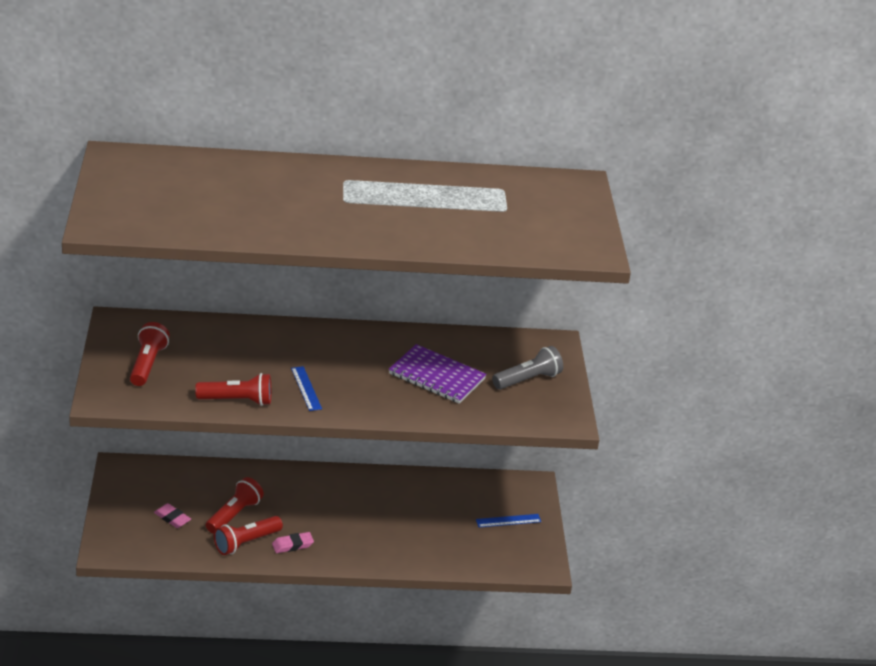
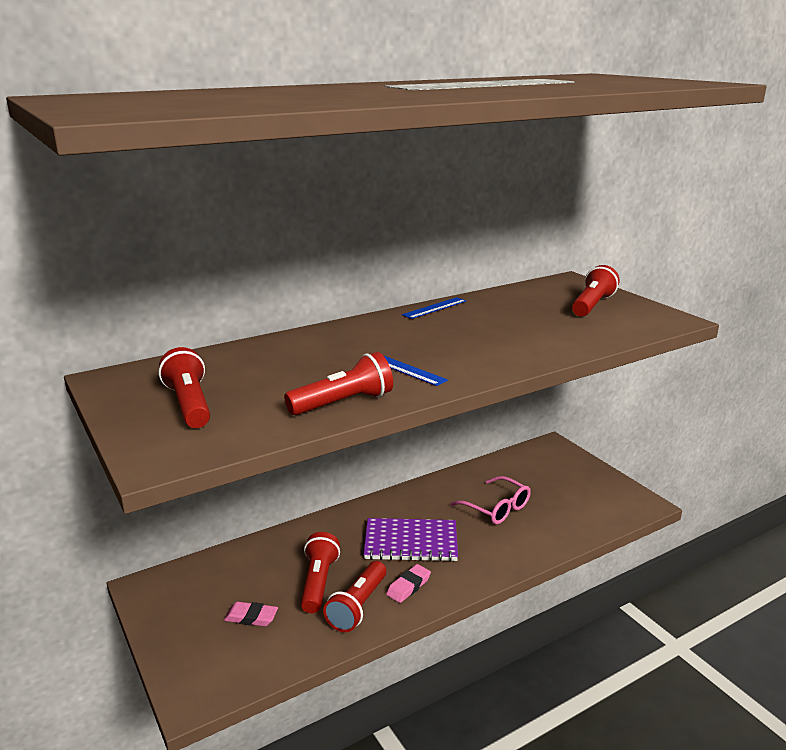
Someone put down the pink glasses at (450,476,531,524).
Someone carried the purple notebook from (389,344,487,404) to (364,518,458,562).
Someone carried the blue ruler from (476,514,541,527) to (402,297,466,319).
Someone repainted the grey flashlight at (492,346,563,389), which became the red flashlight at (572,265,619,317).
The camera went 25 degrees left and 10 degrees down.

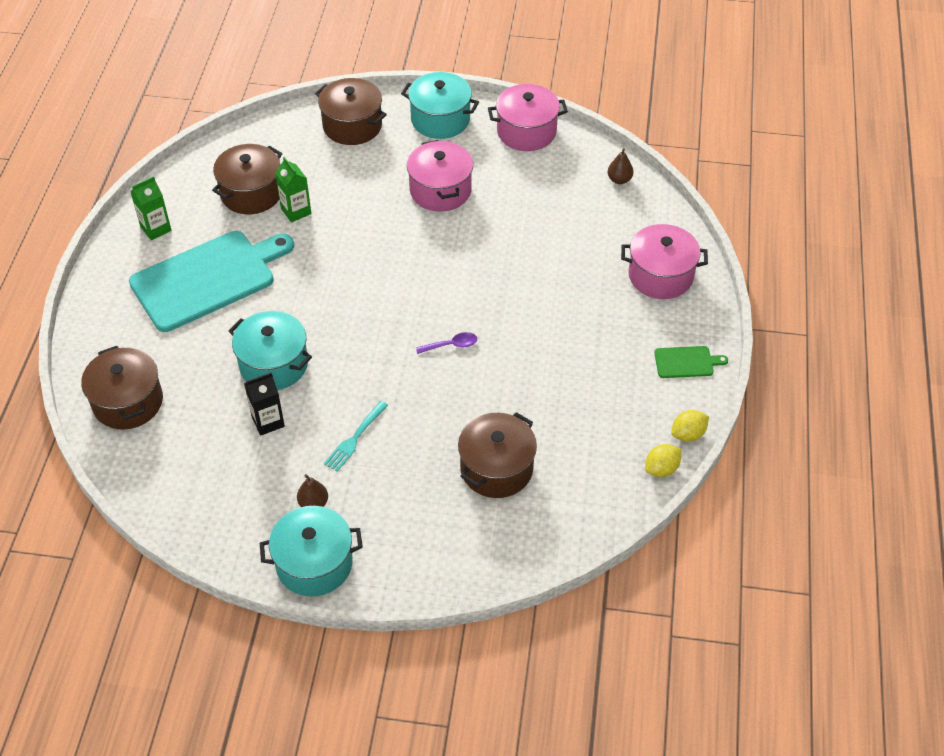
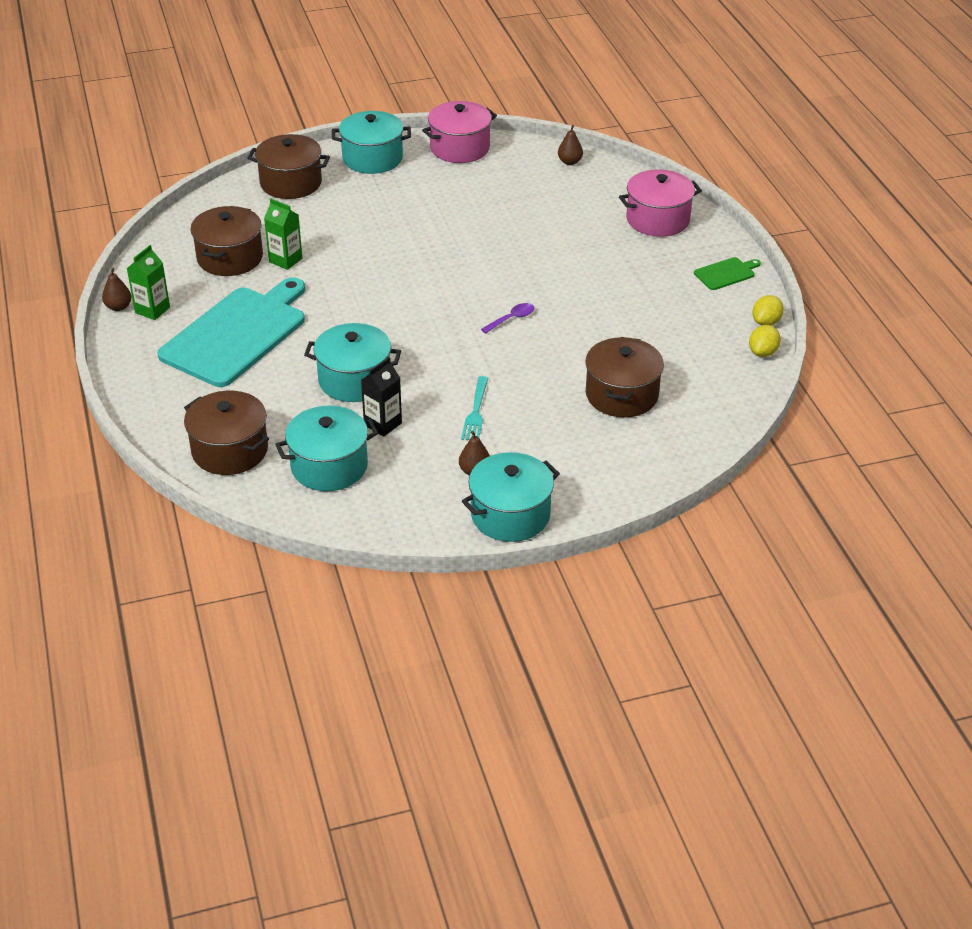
Someone took away the pink pot at (407,140,473,212).
Someone put down the brown pear at (102,268,132,311).
Someone put down the turquoise pot at (275,406,378,491).
The camera went 25 degrees left and 10 degrees down.

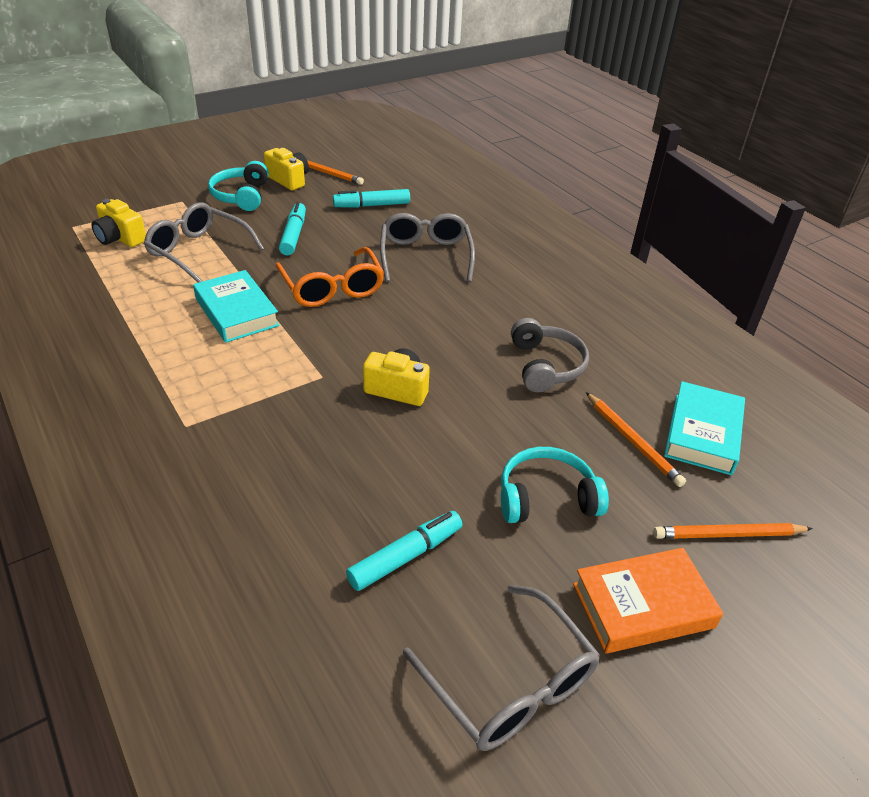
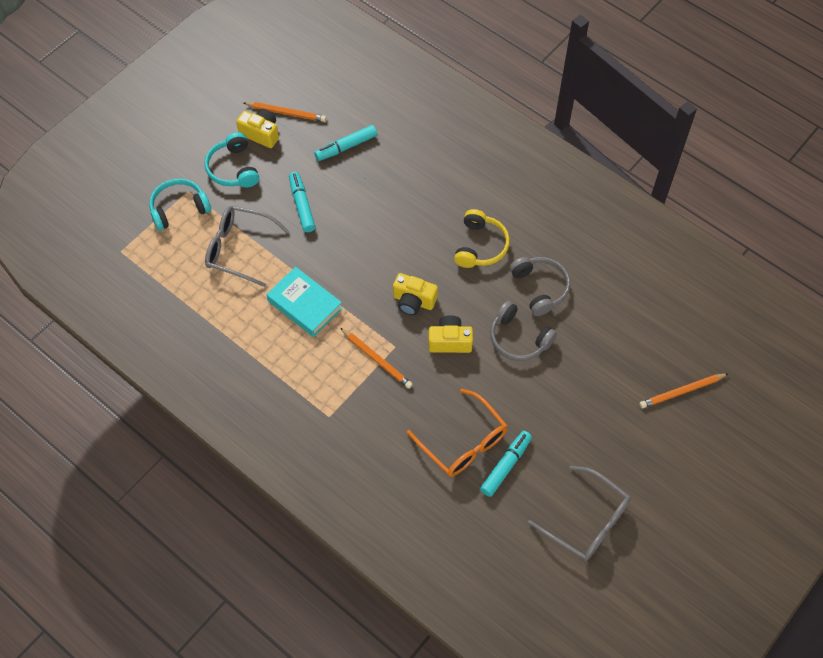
Someone took away the grey glasses at (380,213,475,282).
Someone took away the orange book at (573,548,723,654).
Someone took away the turquoise book at (664,381,745,475).
Someone put down the yellow headphones at (454,209,510,268).
Someone put down the grey headphones at (490,301,557,361).
Someone carried the yellow camera from (91,199,146,247) to (393,273,438,315).
Someone carried the orange glasses from (275,247,384,307) to (407,389,508,477).
Someone carried the turquoise headphones from (501,447,609,523) to (149,179,211,231).
Someone carried the orange pencil from (586,392,686,487) to (340,328,413,389).
The camera went 15 degrees left and 20 degrees up.

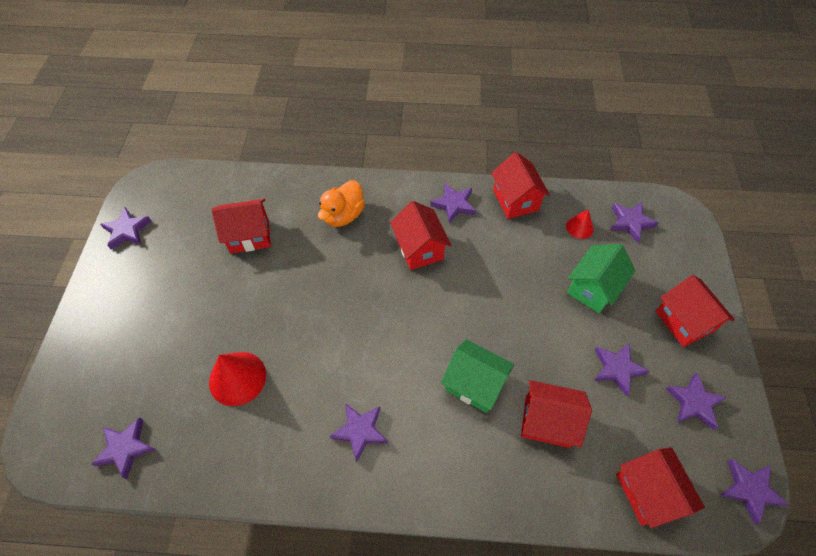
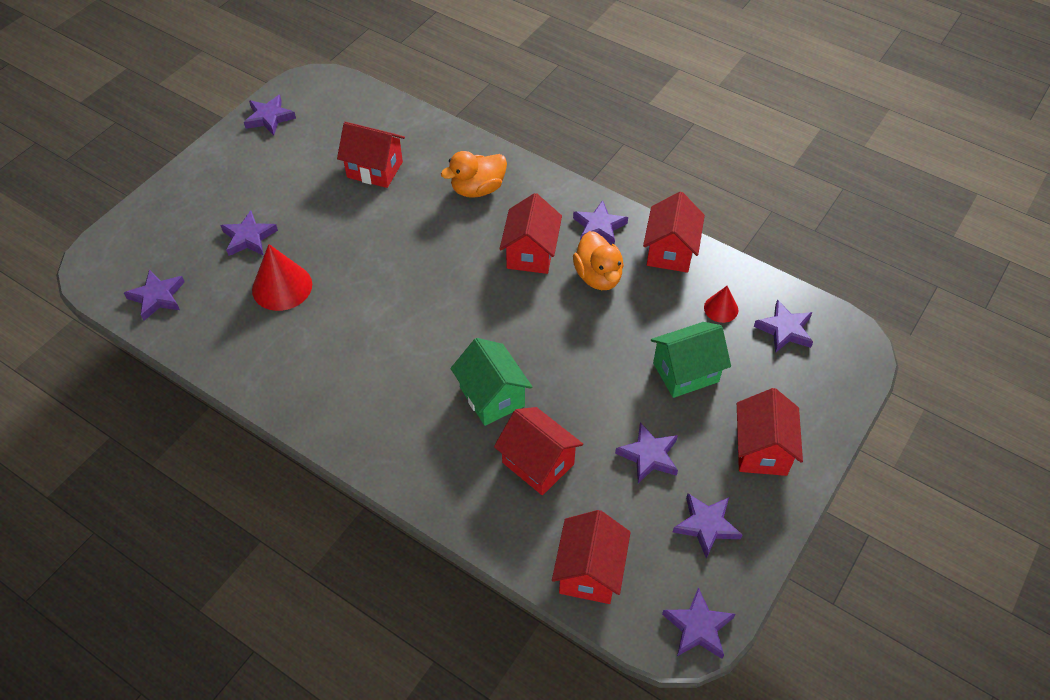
Someone put down the orange duck at (573,231,624,290).
Someone carried the purple star from (330,403,388,462) to (220,210,278,256).
The camera went 30 degrees right and 5 degrees down.

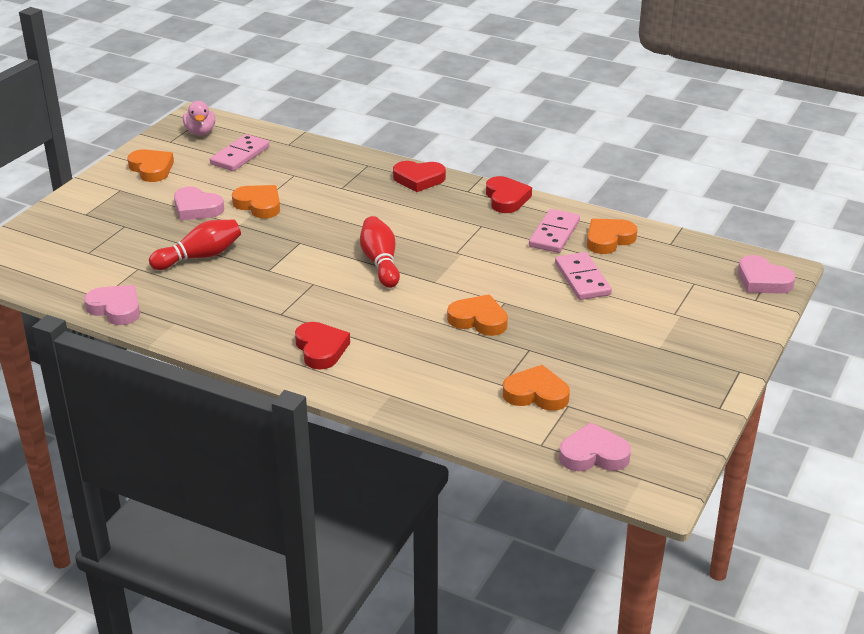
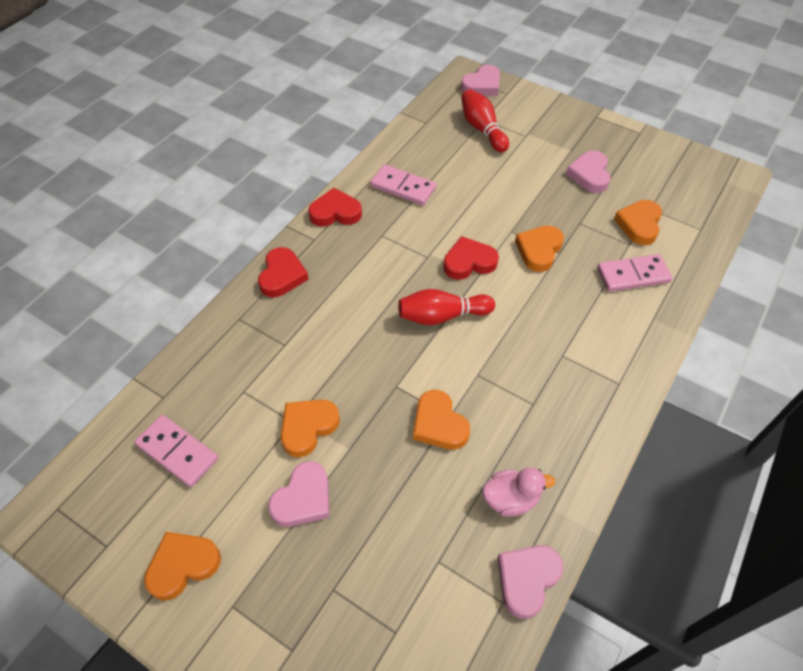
Someone carried the red bowling pin from (149,219,241,270) to (461,89,509,152).
Someone carried the pink duck from (183,101,215,135) to (482,467,555,517).
Someone carried the red heart from (295,322,350,370) to (443,236,499,280).
Someone carried the pink domino from (555,252,612,300) to (597,254,672,292).
Someone carried the pink heart from (559,422,631,471) to (566,151,611,193).
Someone carried the orange heart from (587,219,638,254) to (413,390,470,450).
The camera went 85 degrees left and 20 degrees up.

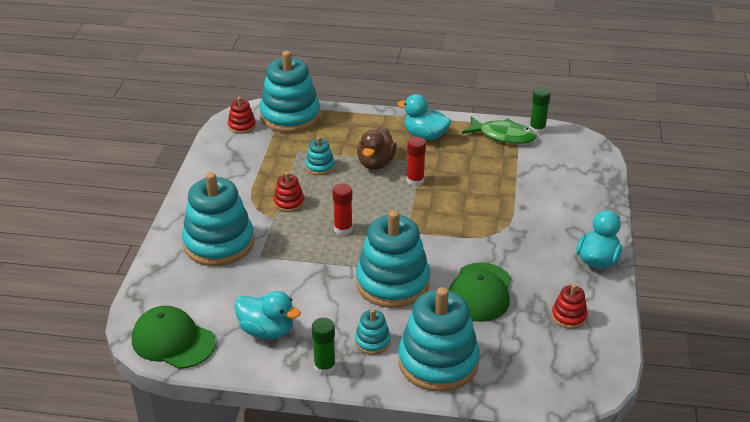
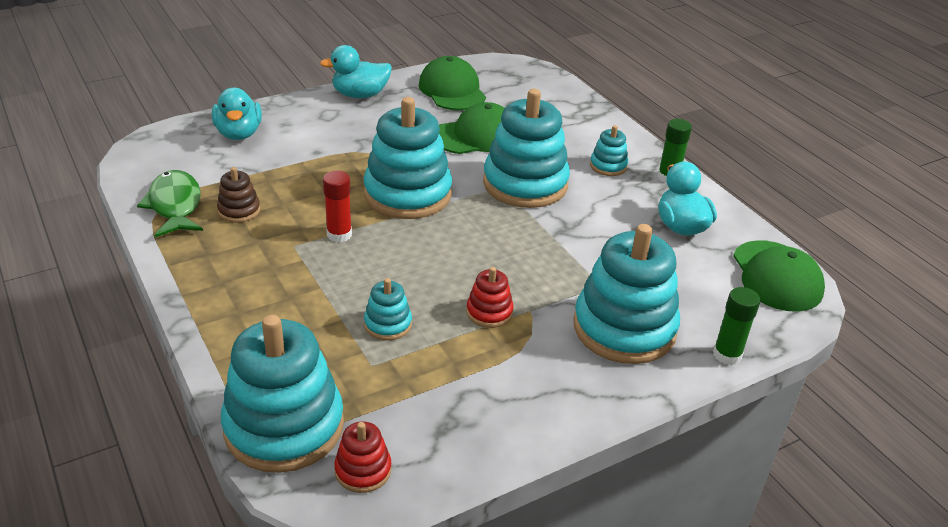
Someone took away the red glue stick at (332,183,353,235).
Someone took away the brown duck at (357,127,397,170).
Someone put down the brown stacking toy at (217,167,260,223).
Someone carried the turquoise duck from (397,94,451,140) to (212,88,262,140).
Someone carried the turquoise stacking toy from (398,287,480,392) to (363,97,452,219).
Someone carried the green glue stick from (529,87,551,134) to (713,287,760,365).
Someone swapped the red stacking toy at (552,284,588,329) for the green cap at (419,56,486,110).
The camera went 130 degrees left and 0 degrees up.

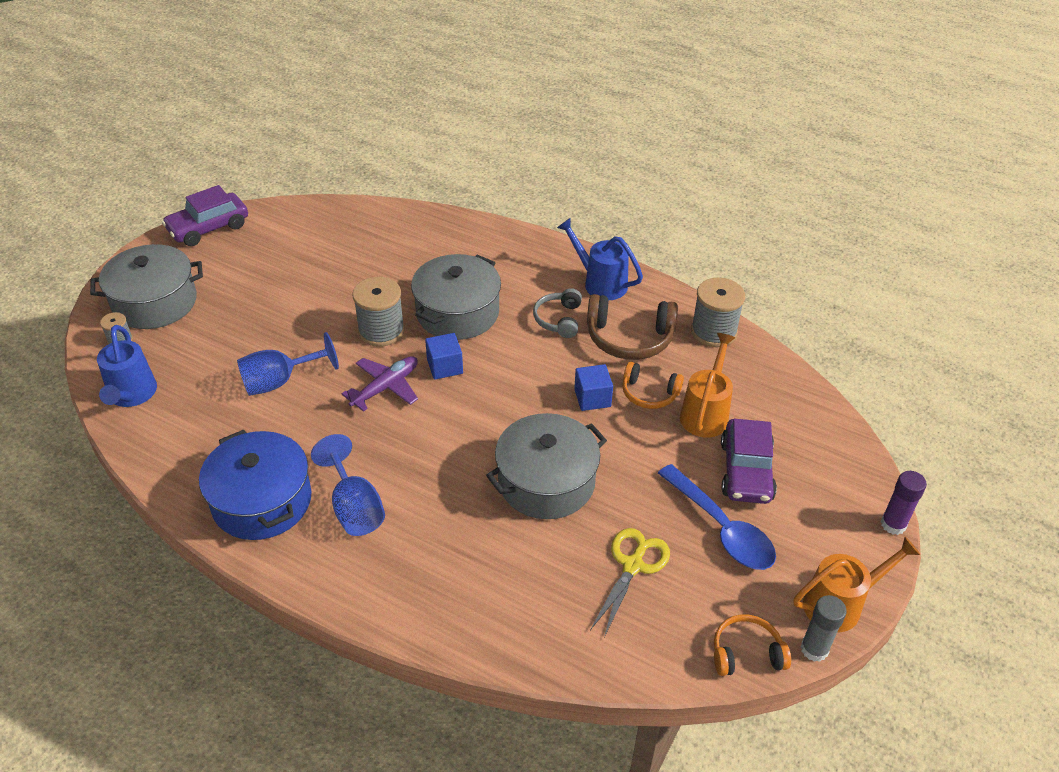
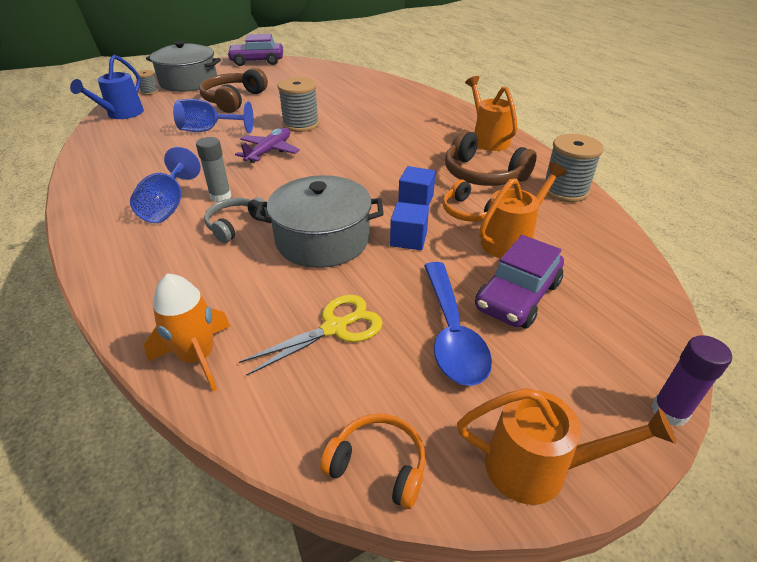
Someone took away the blue pot at (199,430,312,540).
Someone took away the grey pot at (411,254,501,340).
Someone put down the orange rocket at (144,273,231,392).
Someone put down the brown headphones at (199,67,268,113).
Someone carried the blue cube from (425,333,463,380) to (390,202,429,250).
Someone carried the grey headphones from (533,288,582,338) to (204,197,268,243).
Someone carried the grey glue stick from (800,595,847,662) to (196,137,231,202).
Someone repainted the blue watering can at (557,218,643,300), which became the orange watering can at (465,76,518,151).
Someone rotated the purple plane at (342,356,418,412) by 45 degrees counterclockwise.
The camera went 30 degrees right and 5 degrees down.

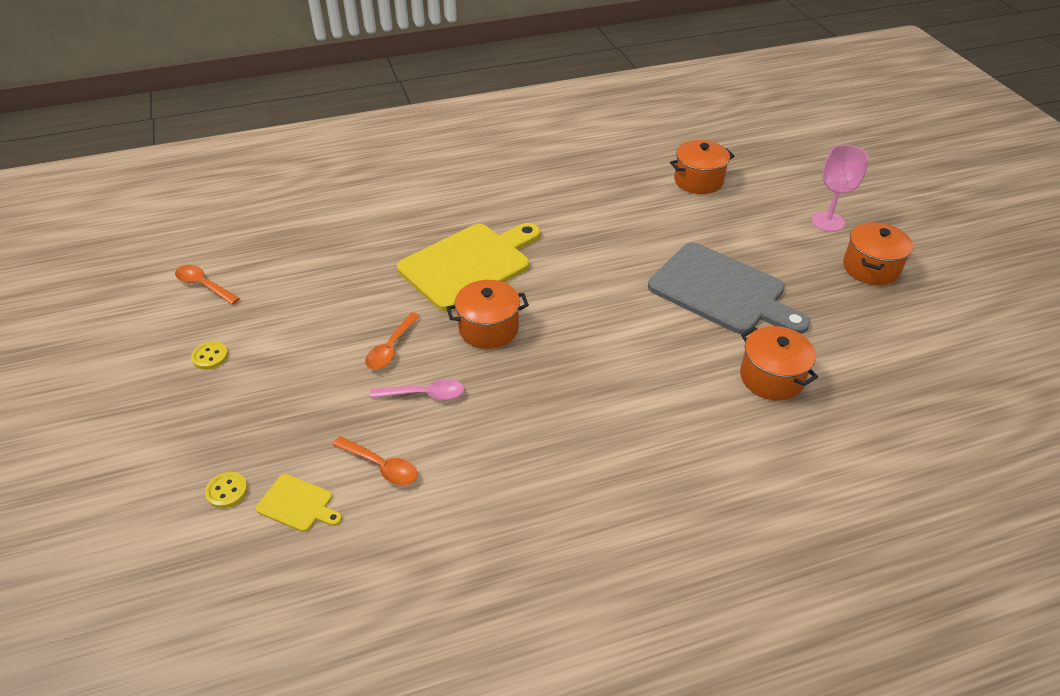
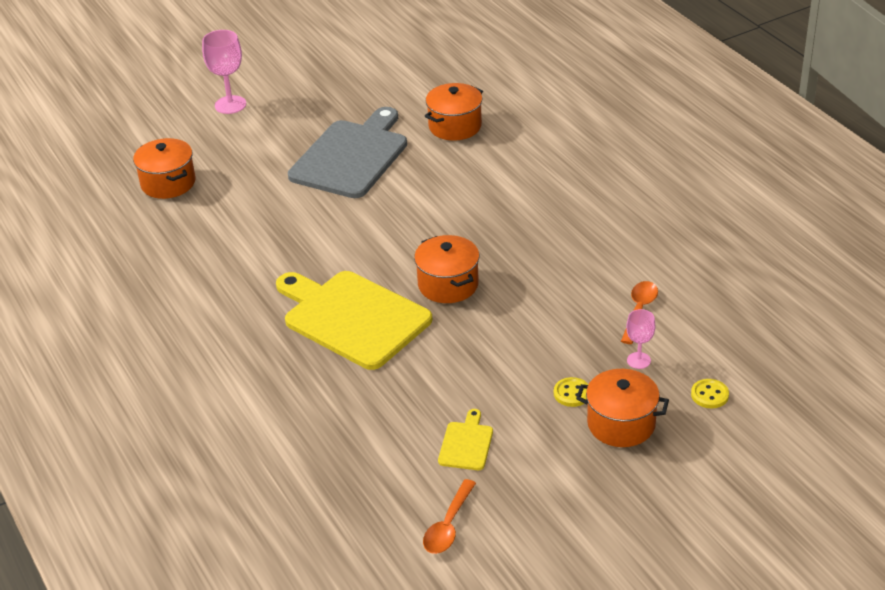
Someone took away the orange spoon at (365,312,420,370).
Someone took away the pink spoon at (370,379,464,400).
Someone put down the pink goblet at (626,309,656,369).
Someone carried the yellow button from (191,341,228,370) to (554,377,589,407).
Someone carried the yellow cutting board from (256,474,342,532) to (438,409,493,470).
Someone carried the orange pot from (843,222,913,285) to (576,369,669,447).
The camera went 100 degrees left and 5 degrees down.

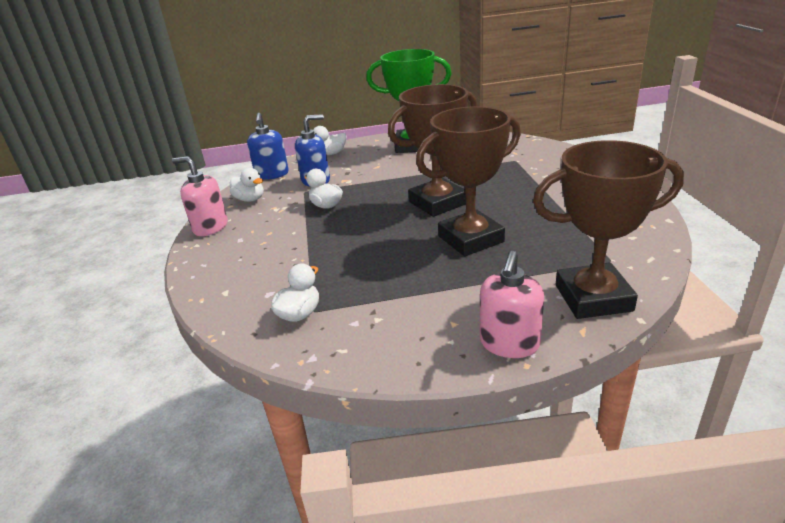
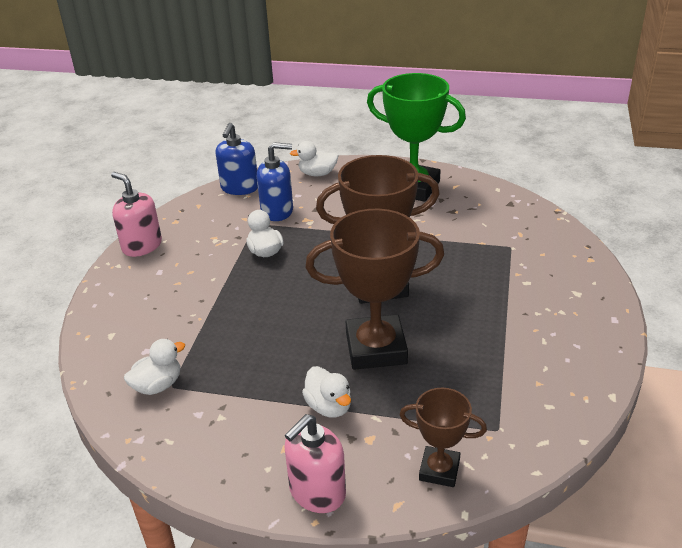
Someone carried the white duck from (230,168,264,202) to (302,366,351,418).
Someone scaled the brown trophy at (533,140,684,319) by 0.55.
The camera went 20 degrees right and 5 degrees up.

